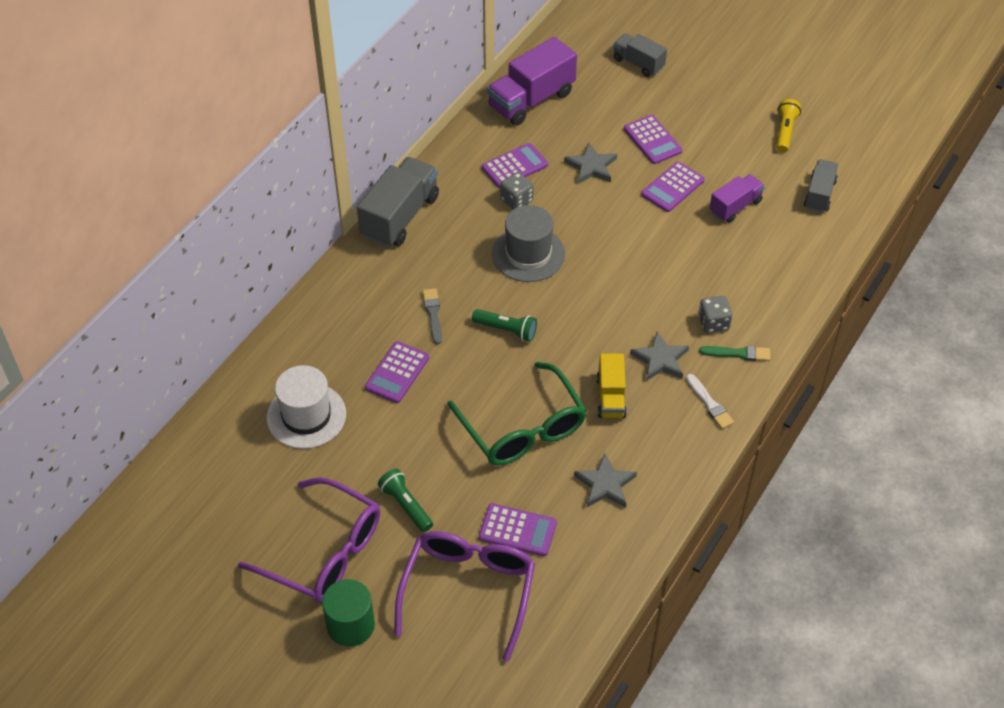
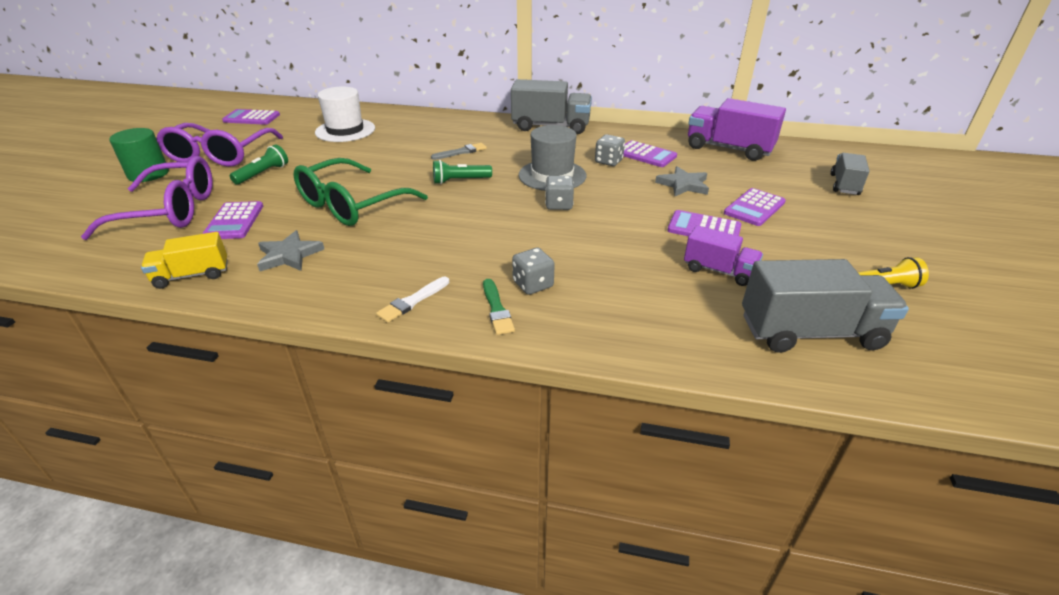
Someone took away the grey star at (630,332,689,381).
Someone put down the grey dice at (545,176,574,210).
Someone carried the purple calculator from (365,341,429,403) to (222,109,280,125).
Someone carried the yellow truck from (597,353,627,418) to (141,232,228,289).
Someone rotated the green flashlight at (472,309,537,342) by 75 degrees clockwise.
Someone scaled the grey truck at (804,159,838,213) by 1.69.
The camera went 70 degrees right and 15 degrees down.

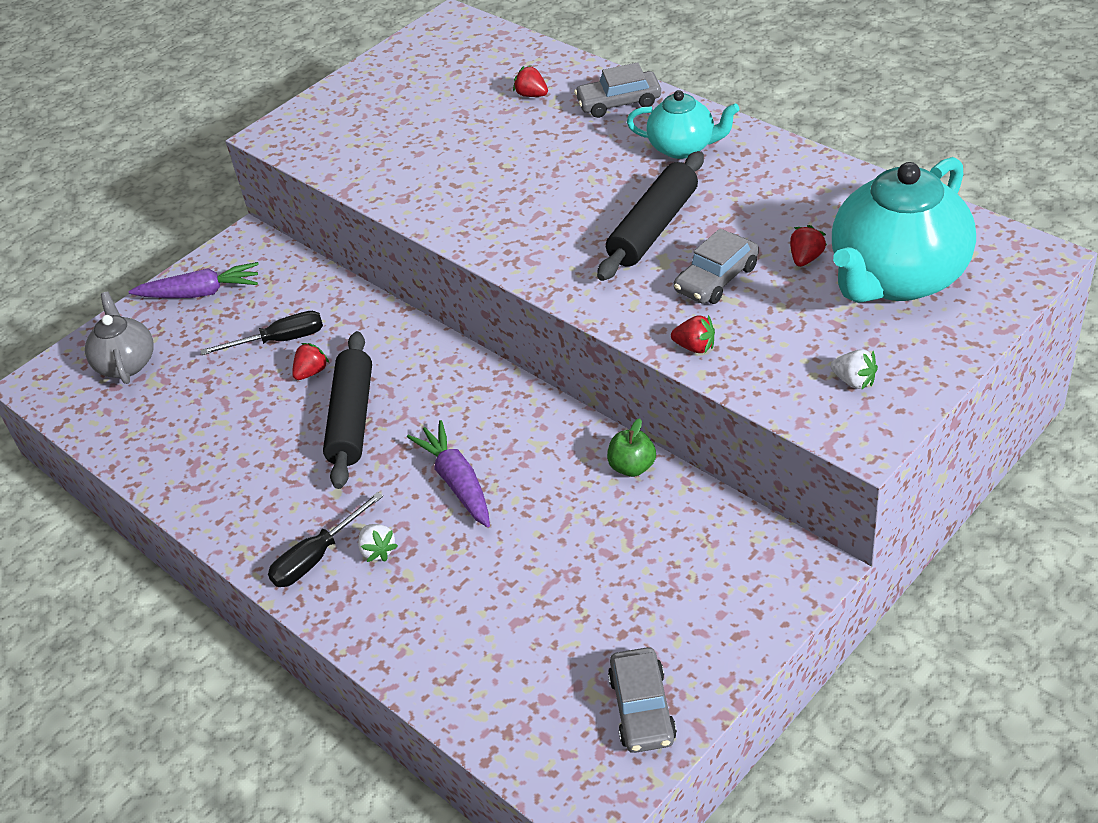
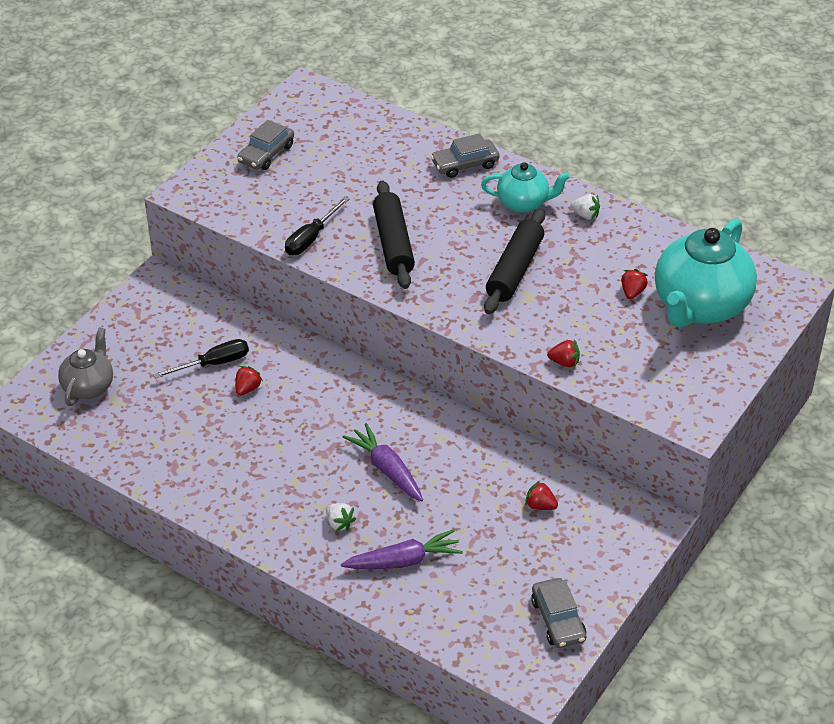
Someone took away the green apple at (607,419,656,477).
Someone carried the purple carrot from (129,262,259,298) to (341,529,463,569).
Someone carried the black screwdriver from (268,492,383,587) to (285,197,349,255).
Someone carried the black rolling pin from (323,331,372,489) to (373,180,415,289).
Someone carried the red strawberry from (513,66,548,97) to (525,481,558,510).
Someone carried the grey car from (674,228,759,304) to (237,120,294,170).
Someone carried the white strawberry from (831,349,878,390) to (570,194,600,220).
Someone rotated the grey teapot at (85,292,154,384) by 45 degrees clockwise.
The camera went 15 degrees left and 0 degrees up.

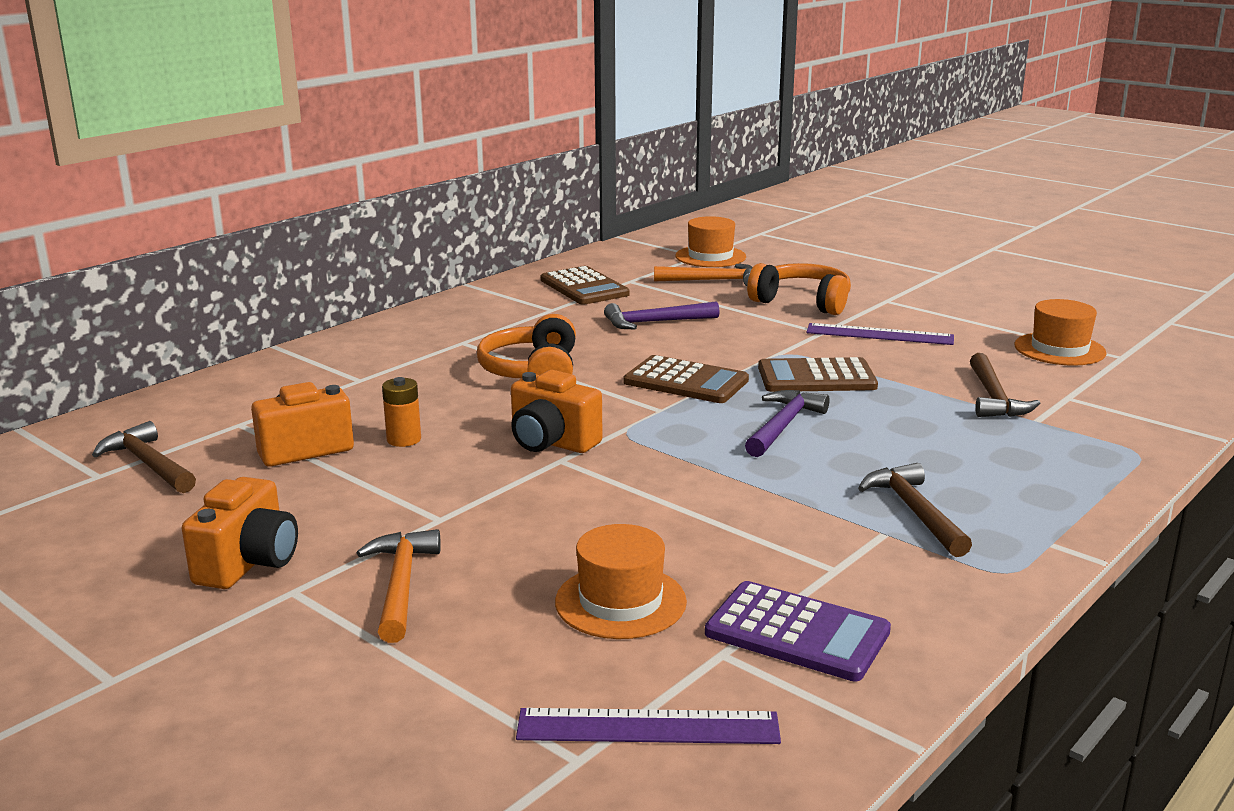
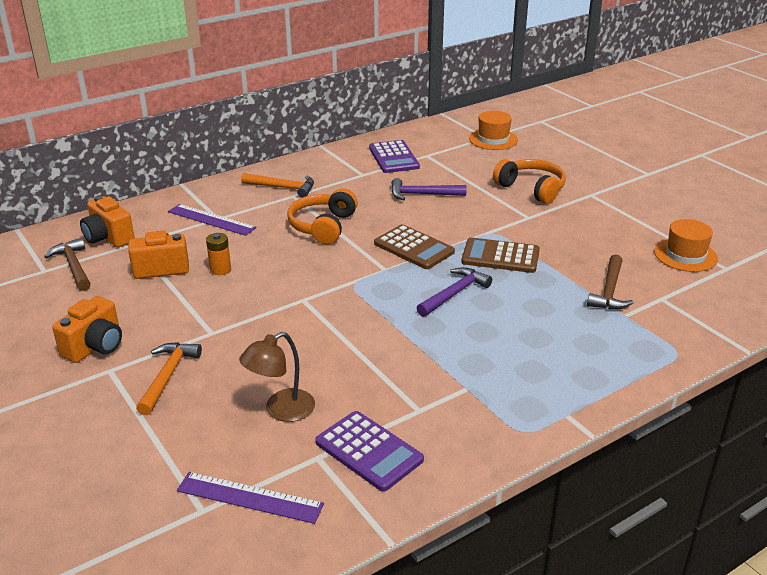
Someone took away the brown hammer at (858,463,972,557).
Someone carried the orange camera from (511,370,603,453) to (80,196,135,248).
Someone carried the orange hammer from (654,264,753,286) to (241,173,314,198).
Someone carried the purple ruler from (806,323,954,345) to (168,204,257,236).
Someone swapped the orange hat at (555,524,687,639) for the brown lamp at (239,332,315,422).
Someone repainted the brown calculator at (541,266,630,305), which became the purple calculator at (369,140,420,173).
The camera went 15 degrees right and 10 degrees up.

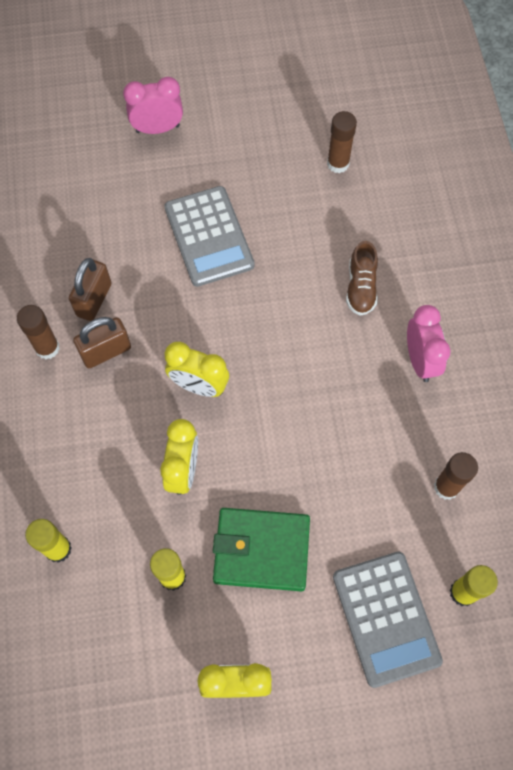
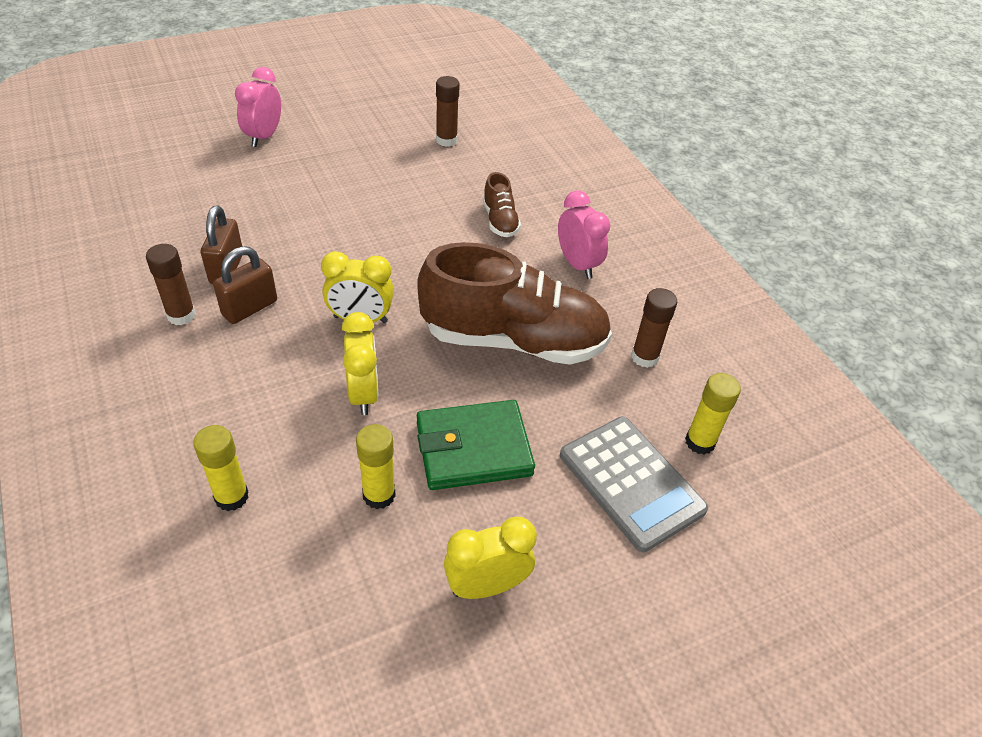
Someone took away the grey calculator at (164,186,254,287).
Someone put down the brown shoe at (417,242,612,365).
Someone rotated the pink clock at (123,77,183,134) by 45 degrees counterclockwise.
The camera went 20 degrees left and 20 degrees down.

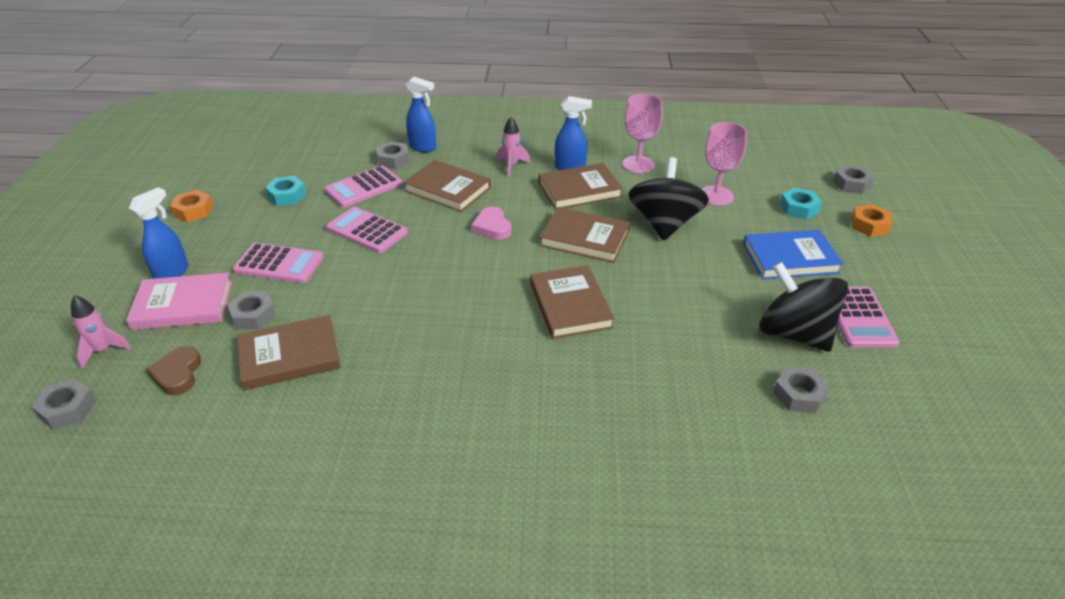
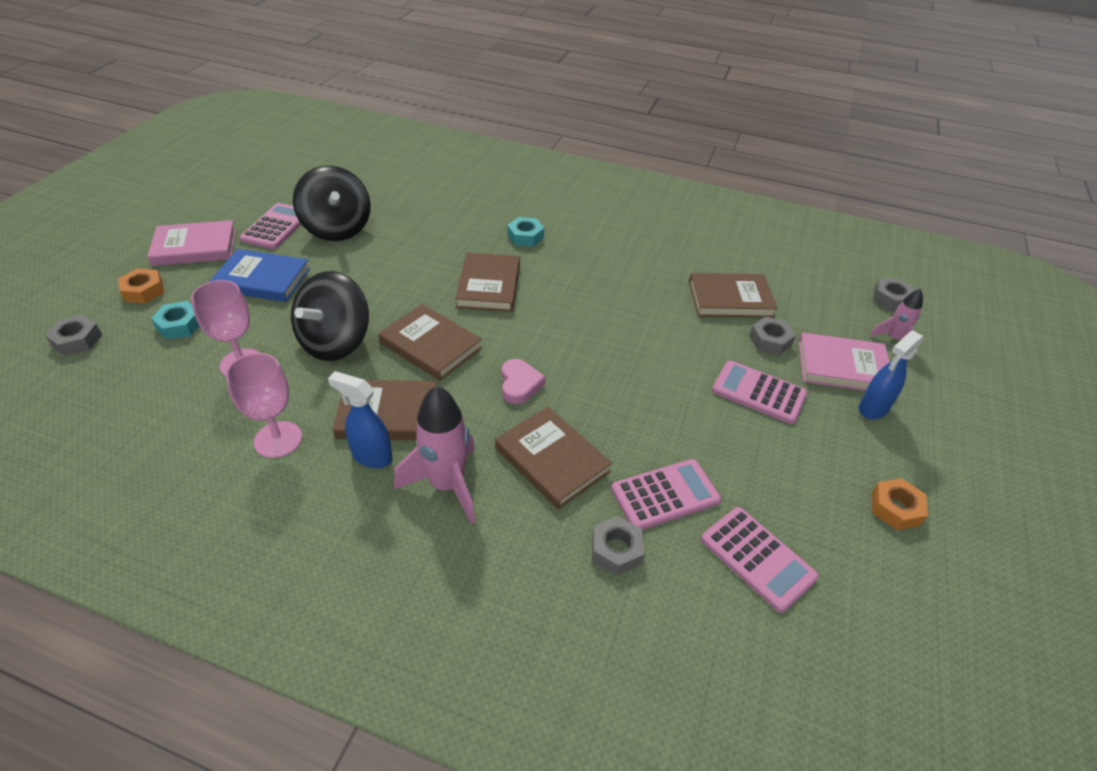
Someone took away the brown heart at (146,346,201,395).
Someone took away the blue spray bottle at (405,77,436,152).
Someone took away the grey nut at (773,366,830,413).
Someone put down the pink book at (147,220,236,266).
Someone carried the turquoise nut from (265,176,306,206) to (508,217,544,247).
Someone carried the pink calculator from (326,207,408,253) to (701,507,819,613).
Someone scaled the pink rocket at (497,117,531,176) by 1.79.
The camera went 165 degrees left and 5 degrees up.

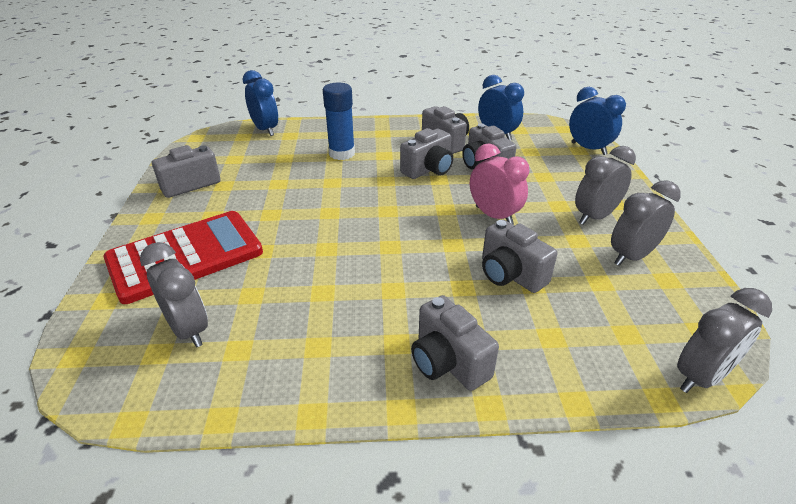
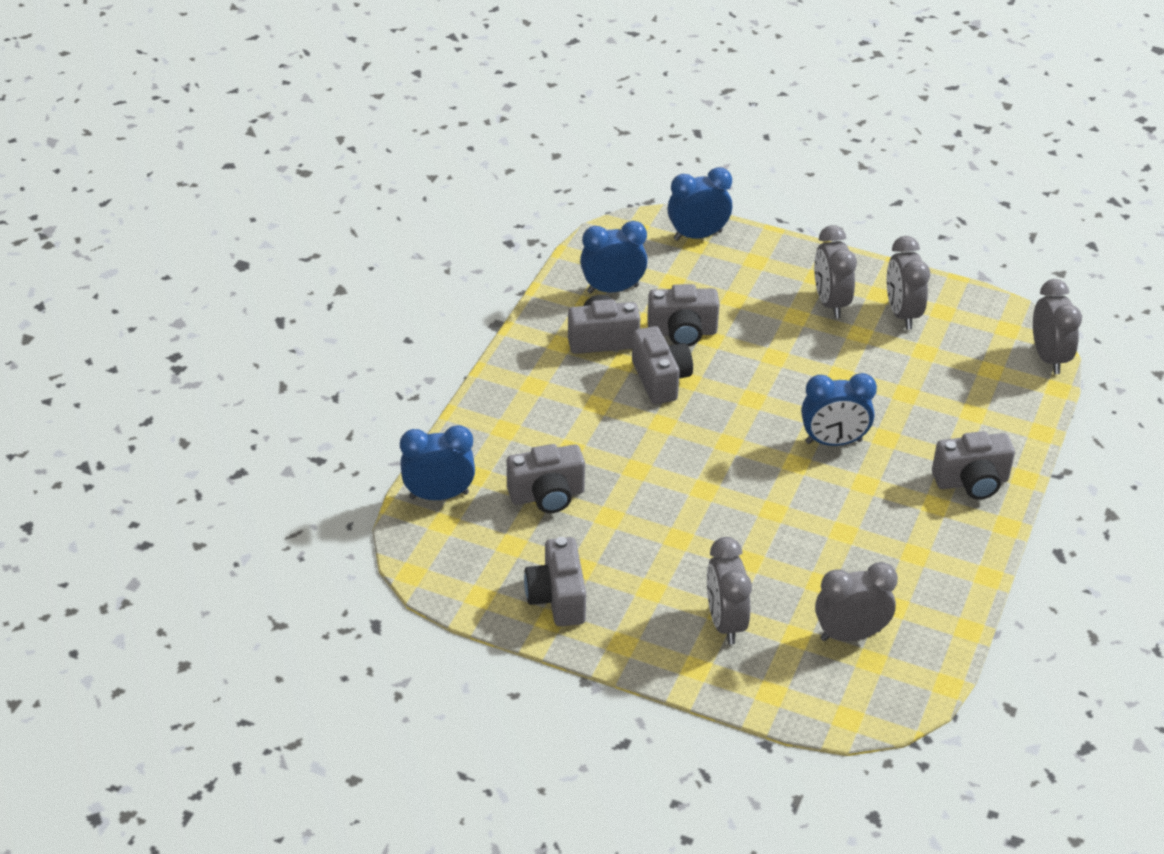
Someone took away the blue glue stick at (323,82,355,160).
Someone took away the pink clock at (470,143,529,224).
Someone put down the blue clock at (801,373,877,446).
Someone carried the grey camera from (482,220,557,293) to (507,444,585,513).
Someone swapped the red calculator at (103,211,263,304) for the grey clock at (707,537,752,645).
The camera went 65 degrees left and 5 degrees up.

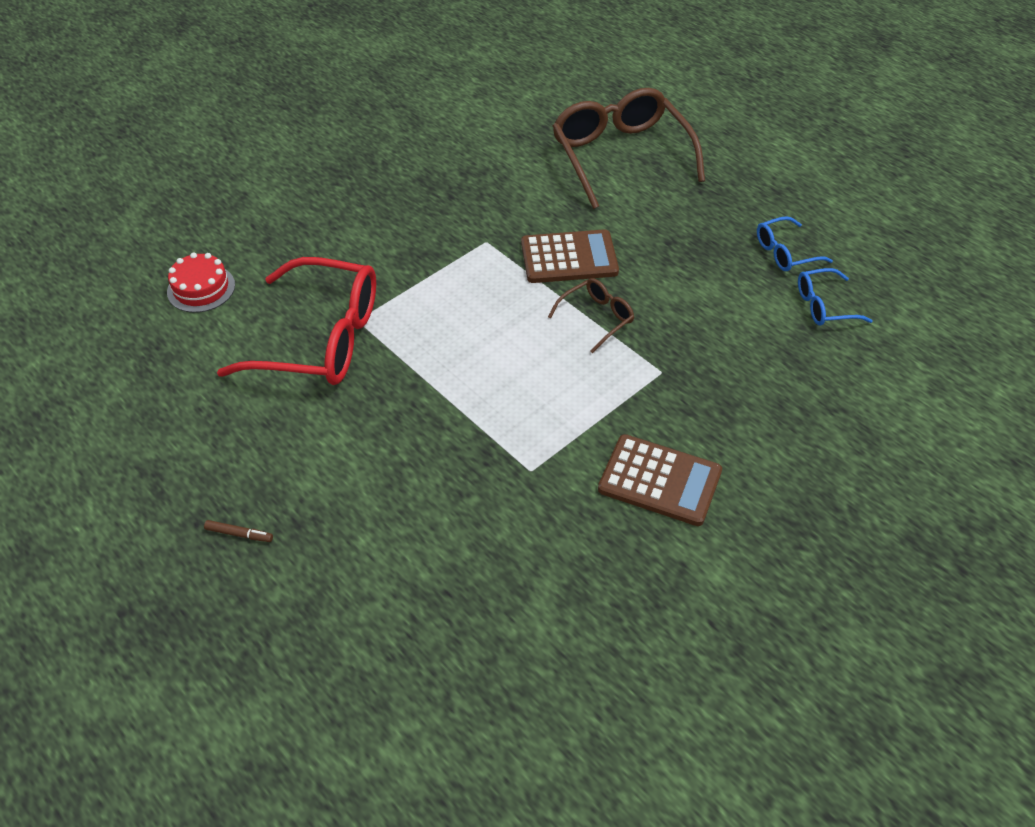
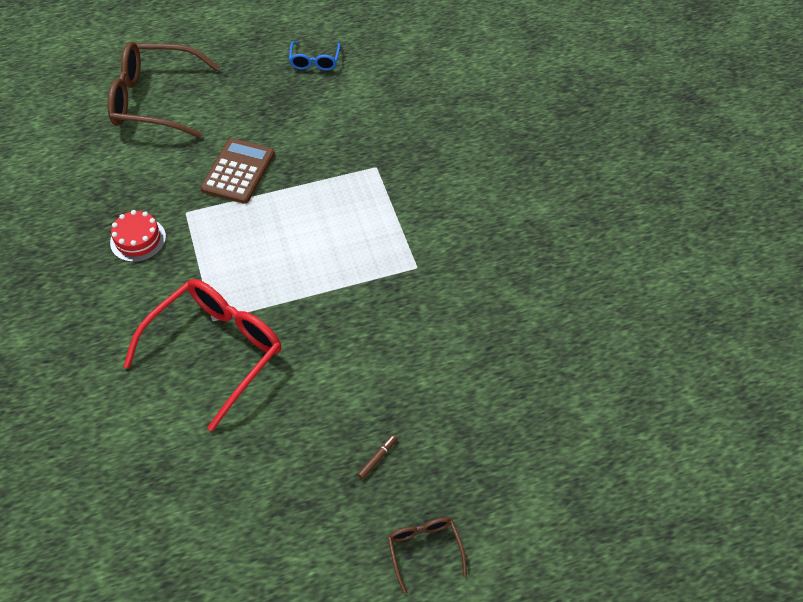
Someone took away the brown calculator at (598,434,722,526).
Someone took away the blue glasses at (798,268,873,326).
Someone carried the red cake from (167,252,235,313) to (110,210,166,262).
Someone carried the brown glasses from (548,278,634,353) to (388,518,467,594).
The camera went 65 degrees left and 5 degrees up.

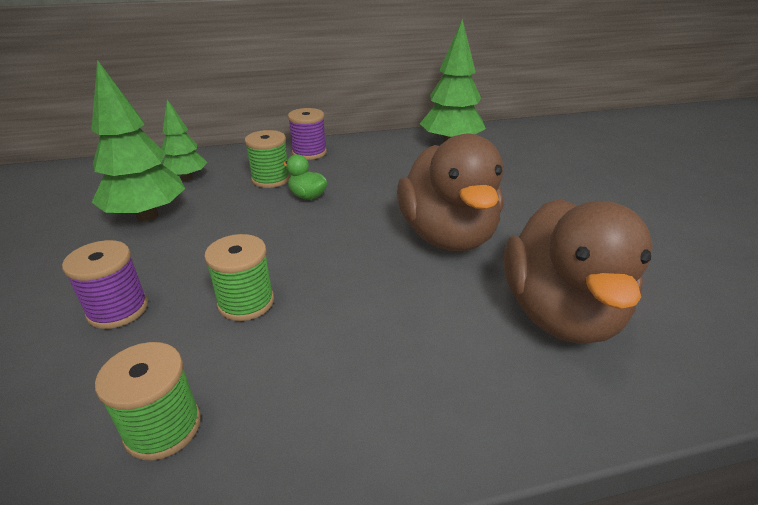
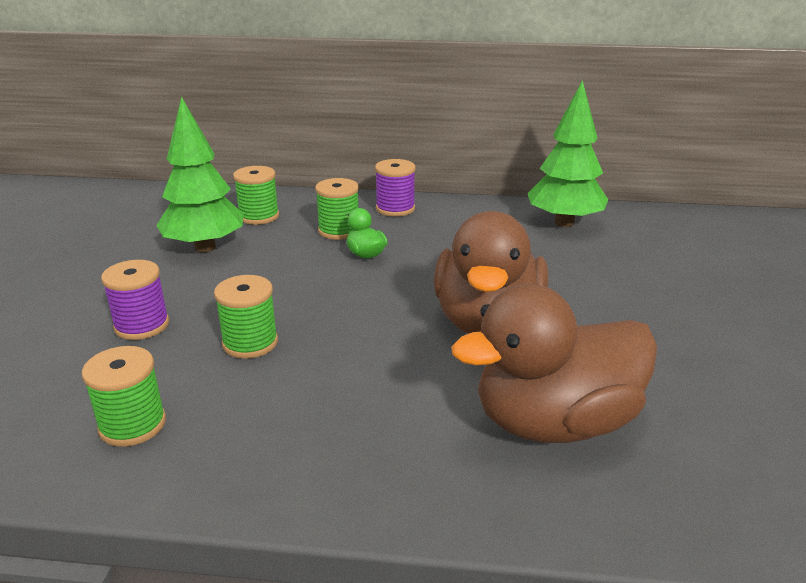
Someone swapped the green tree at (161,99,208,181) for the green spool at (233,166,279,225).
Someone rotated the brown duck at (504,199,653,344) by 45 degrees clockwise.
The camera went 20 degrees right and 5 degrees down.

